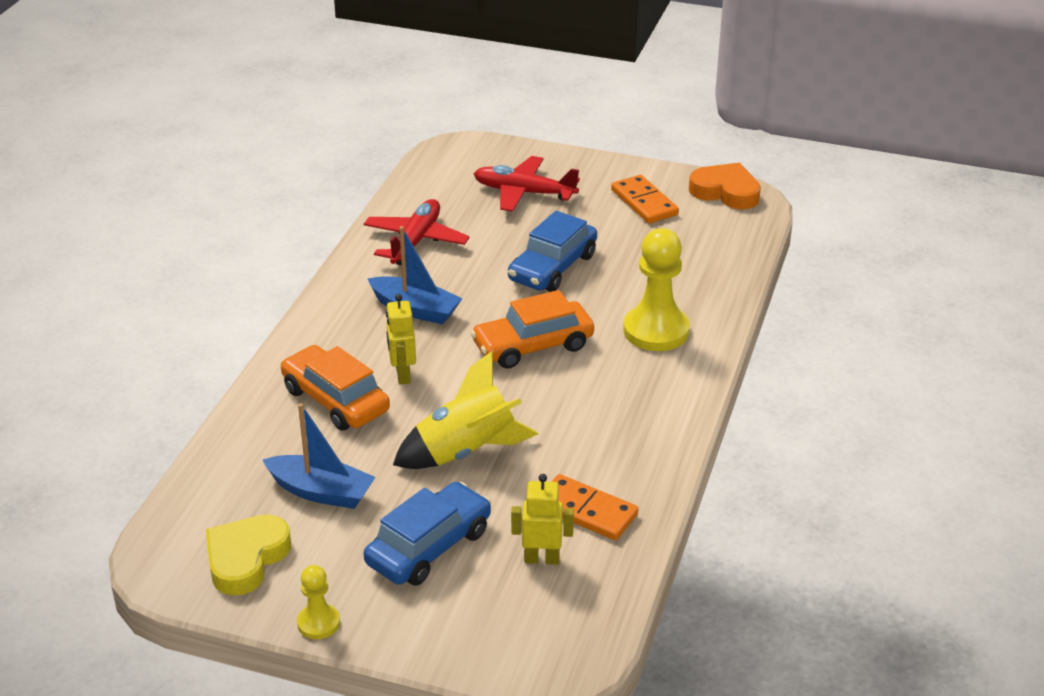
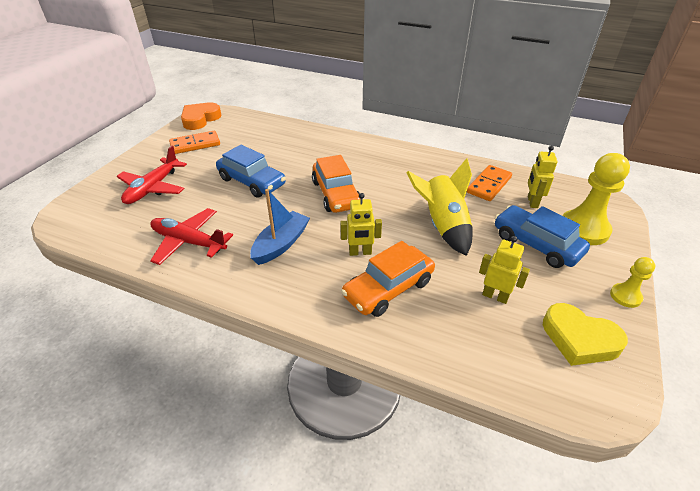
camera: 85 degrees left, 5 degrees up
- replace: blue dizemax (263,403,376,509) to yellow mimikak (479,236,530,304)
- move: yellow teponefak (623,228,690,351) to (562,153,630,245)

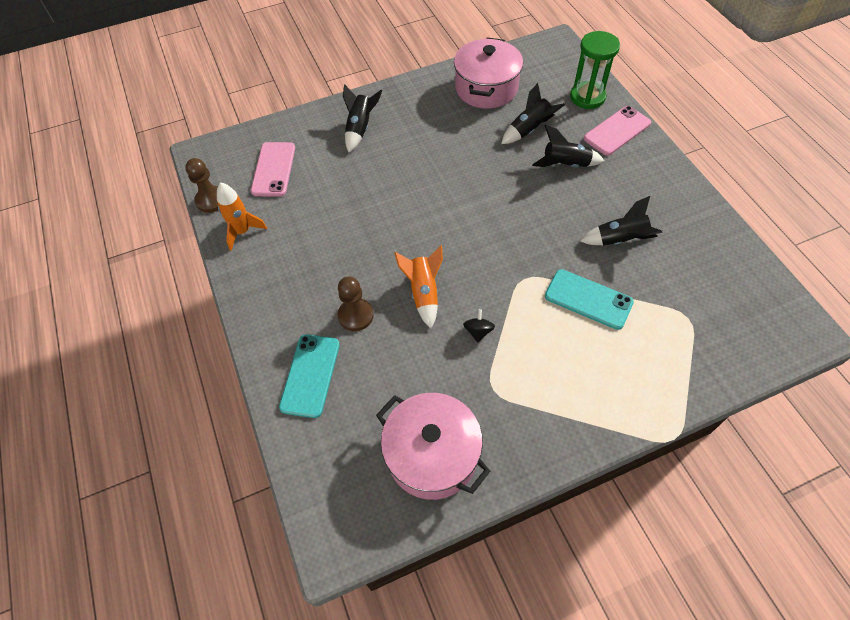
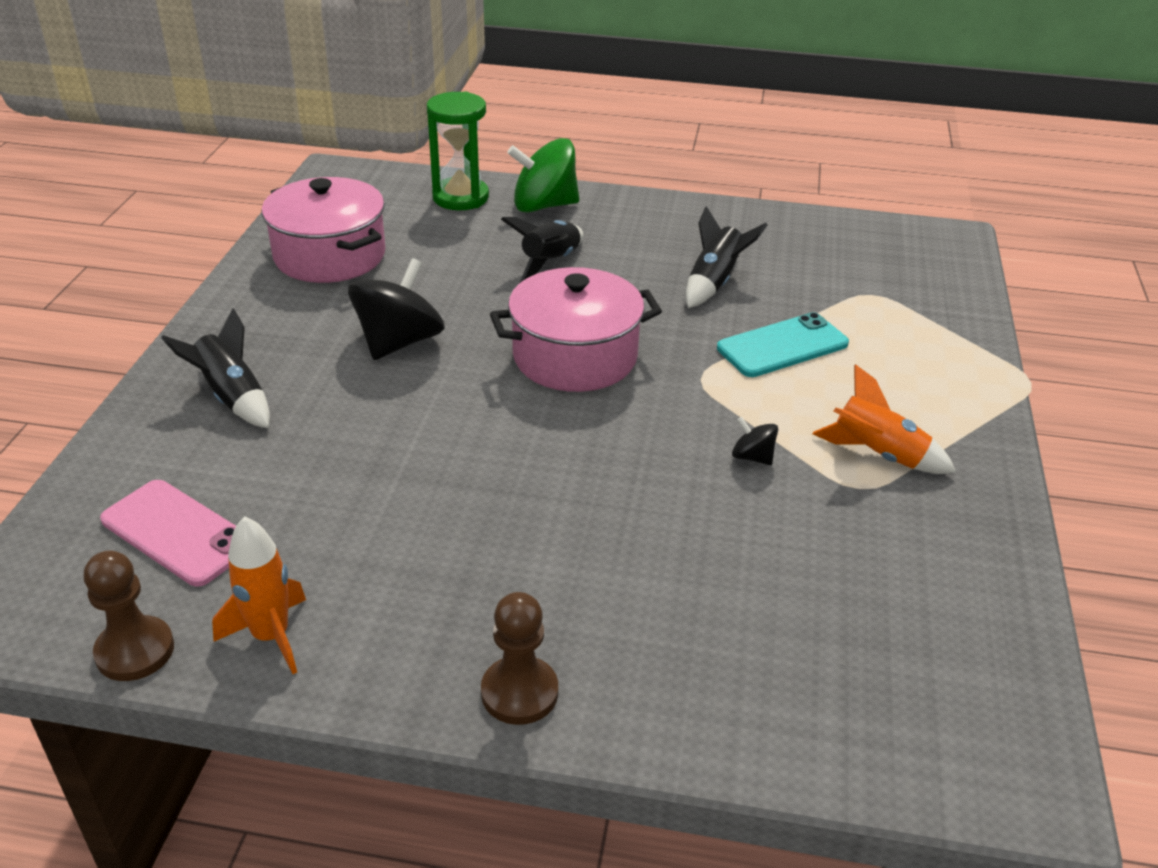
camera: 60 degrees left, 20 degrees down
- insert: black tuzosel (348,258,445,360)
- move: brown teponefak (338,277,374,331) to (481,592,558,725)
- move: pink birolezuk (376,393,491,500) to (490,267,662,392)
- replace: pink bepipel (584,106,651,155) to green tuzosel (507,138,579,212)
- move: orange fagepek (395,245,443,328) to (812,364,956,474)
- delete: turquoise bepipel (279,334,340,418)
- delete: black fagepek (501,83,565,144)

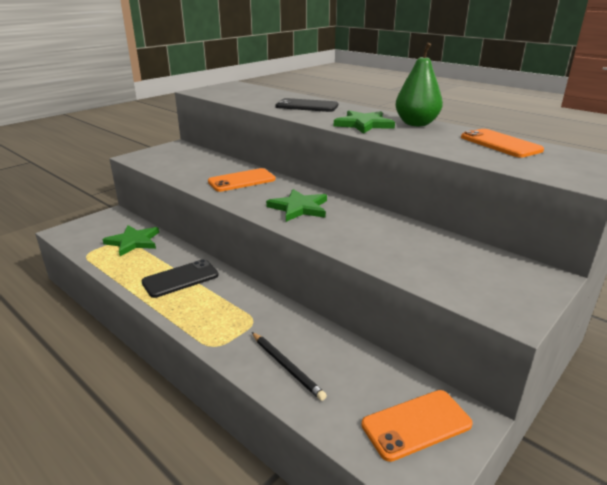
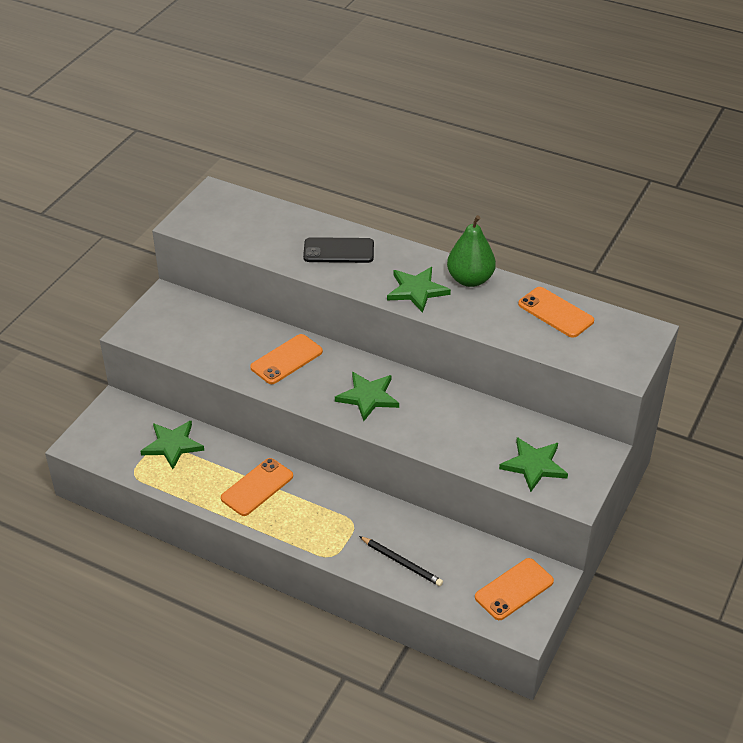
camera: 15 degrees left, 15 degrees up
- recolor: black bepipel (141,259,219,298) to orange bepipel (221,458,293,516)
- insert: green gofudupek (499,437,568,492)

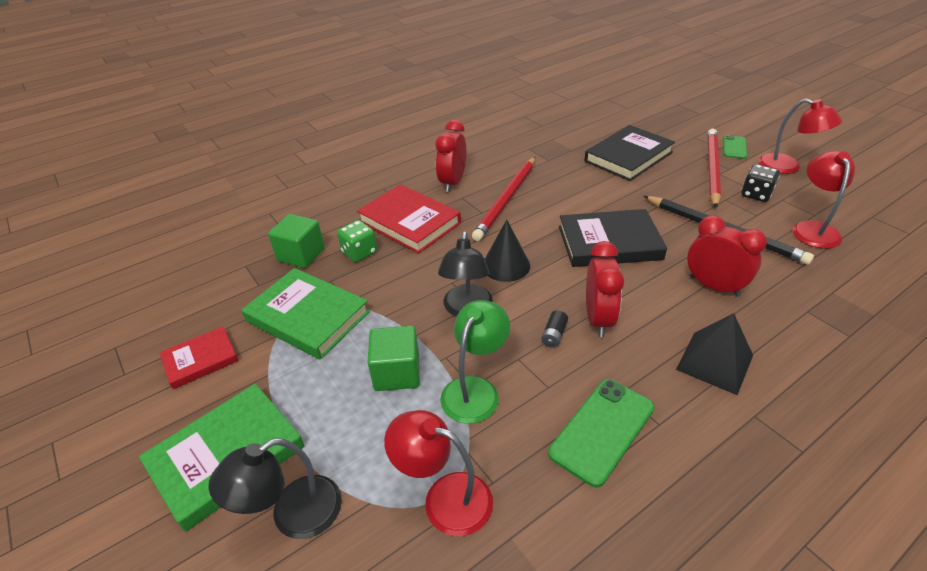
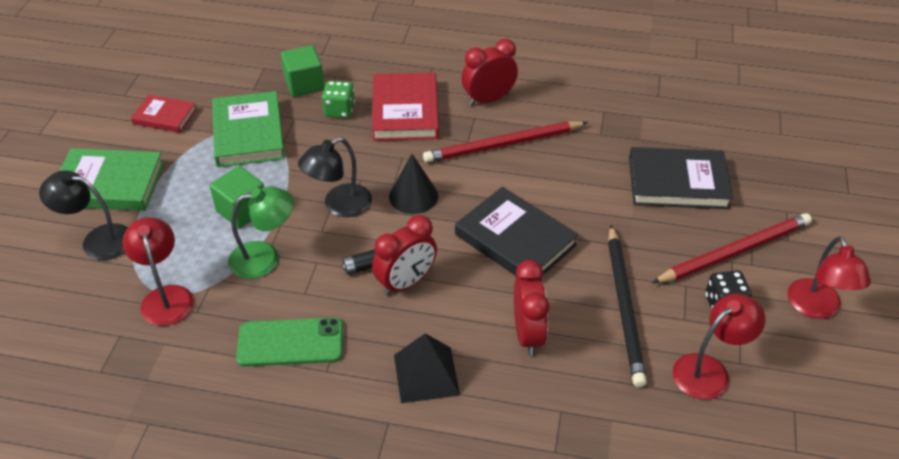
camera: 45 degrees right, 5 degrees up
- delete: green bepipel (724,135,747,159)

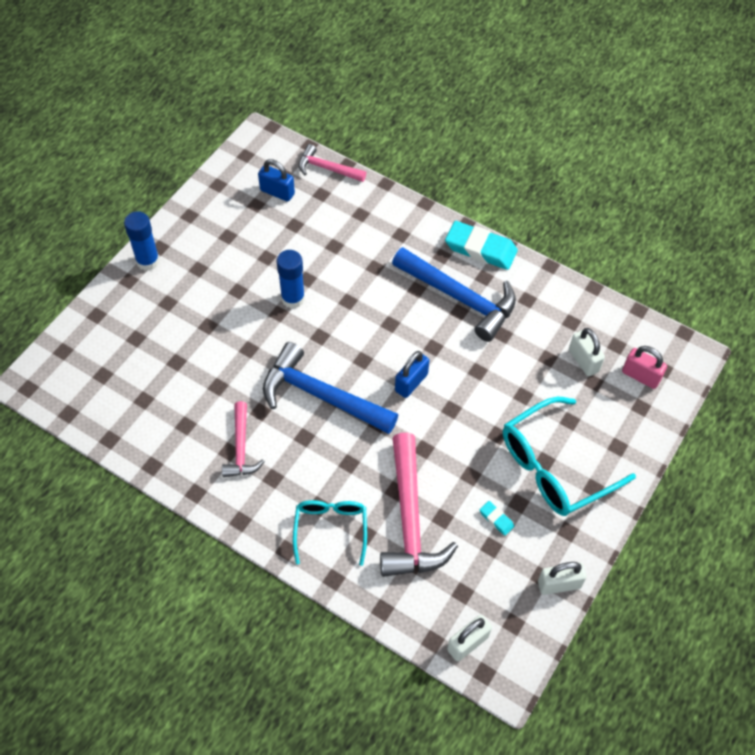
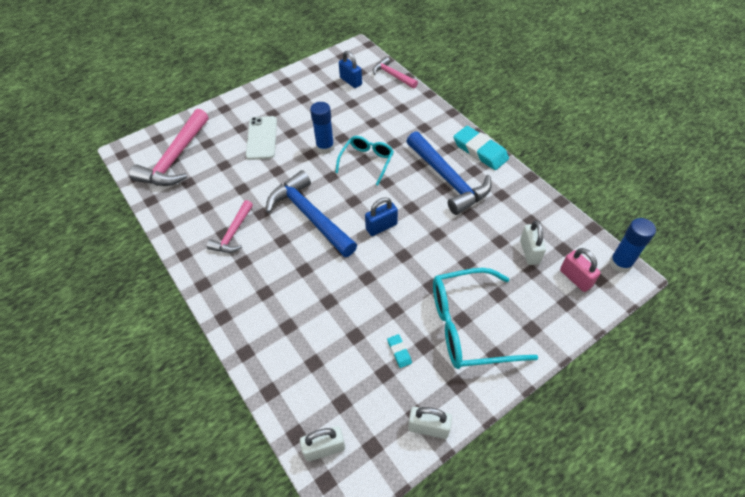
camera: 25 degrees right, 5 degrees down
- move: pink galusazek (380,433,458,577) to (129,109,209,186)
- insert: white bepipel (246,116,277,160)
- move: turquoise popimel (293,500,367,566) to (335,136,394,185)
- move: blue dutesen (124,211,160,271) to (609,218,656,273)

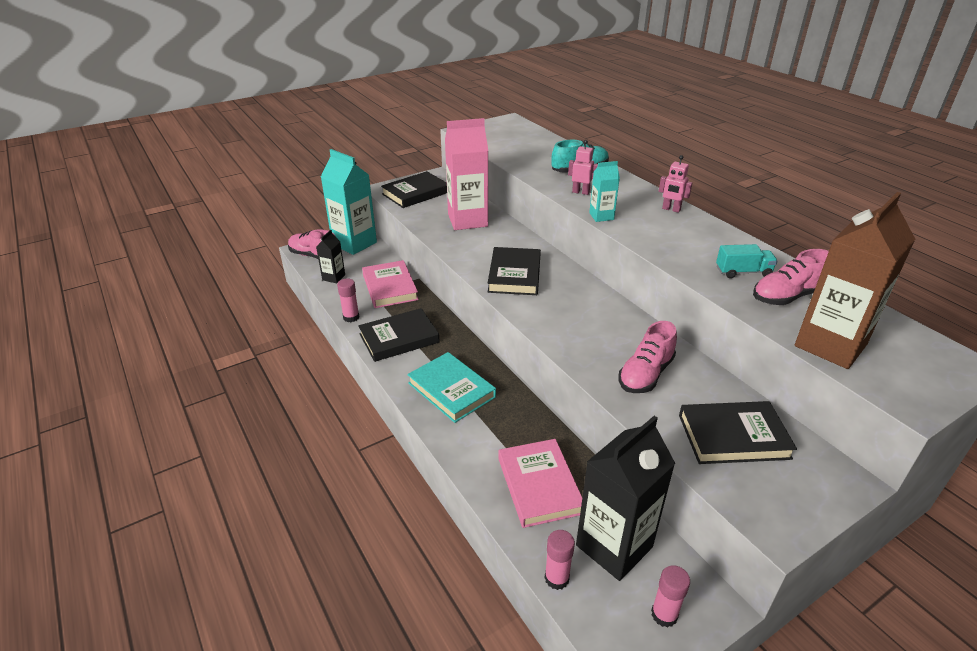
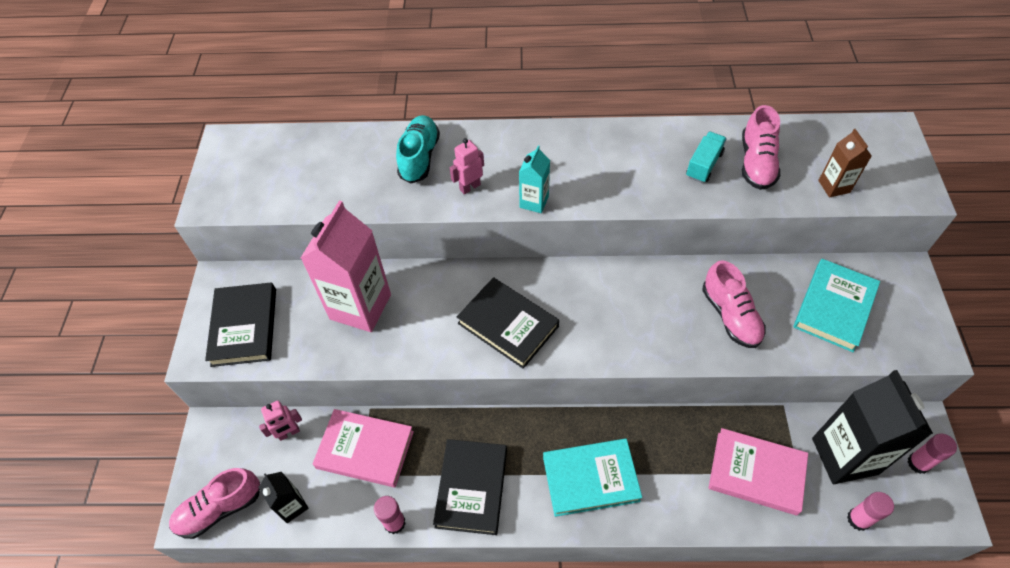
camera: 55 degrees left, 20 degrees up
- move: pink mimikak (659,155,692,213) to (259,401,302,441)
- recolor: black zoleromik (679,401,797,464) to turquoise zoleromik (793,259,880,352)
- resize: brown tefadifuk (795,192,915,369) = (818,129,872,197) x0.49
- delete: turquoise tefadifuk (321,149,377,255)

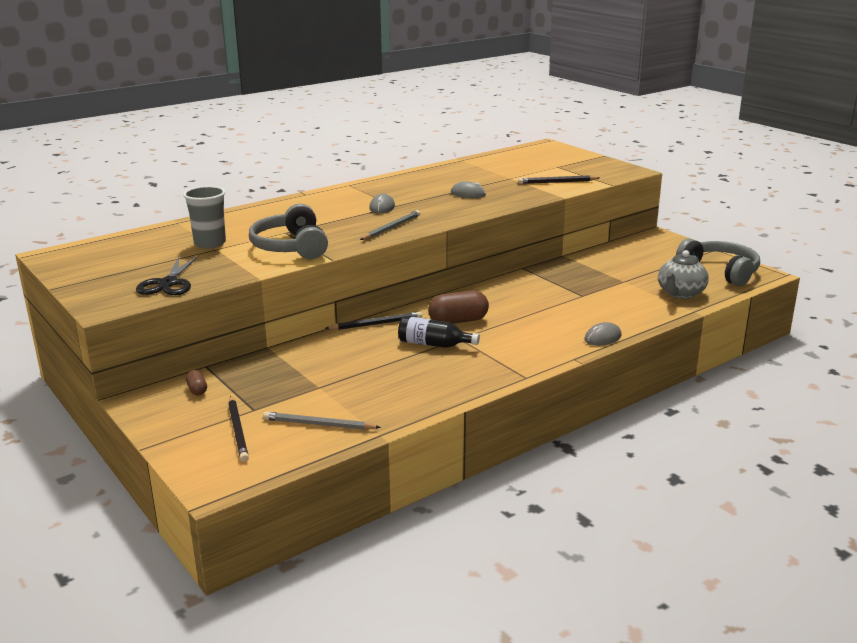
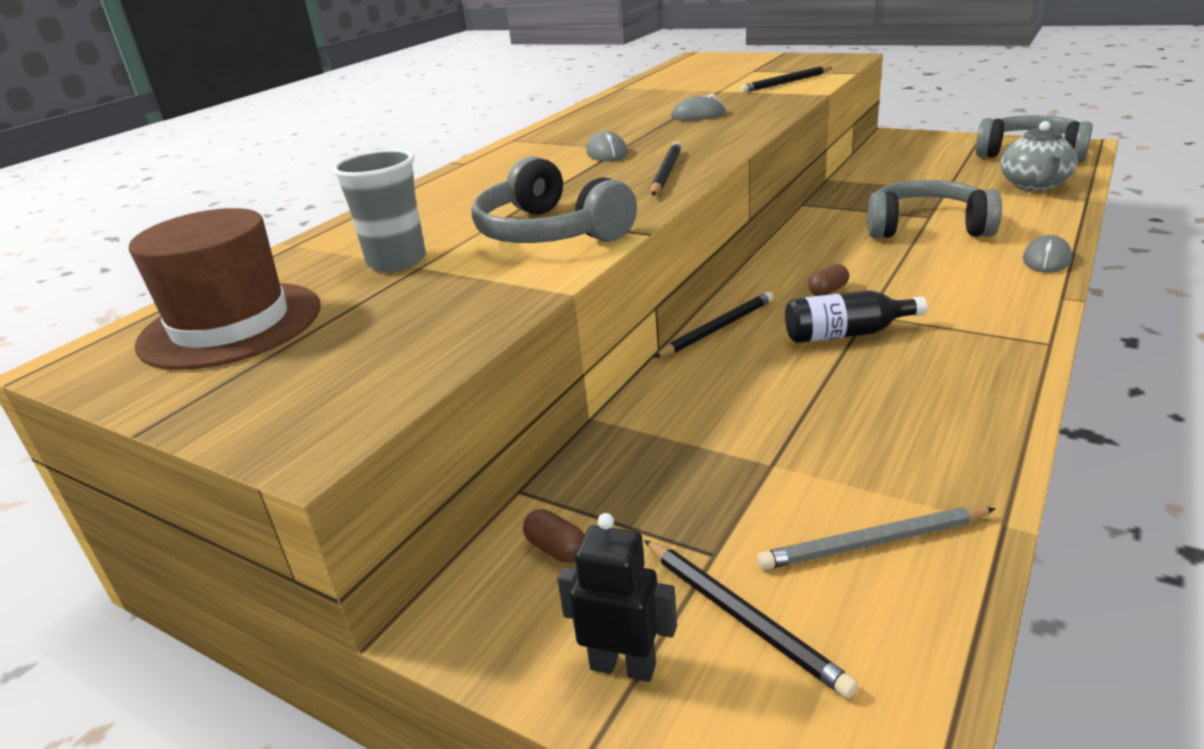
camera: 20 degrees left, 5 degrees up
- insert: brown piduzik (129,208,321,370)
- insert: black mimikak (557,513,677,682)
- recolor: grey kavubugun (360,210,420,240) to black kavubugun (651,141,682,196)
- resize: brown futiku (428,290,489,324) = (808,264,849,296) x0.50
- insert: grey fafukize (868,180,1002,238)
- delete: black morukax (136,255,199,295)

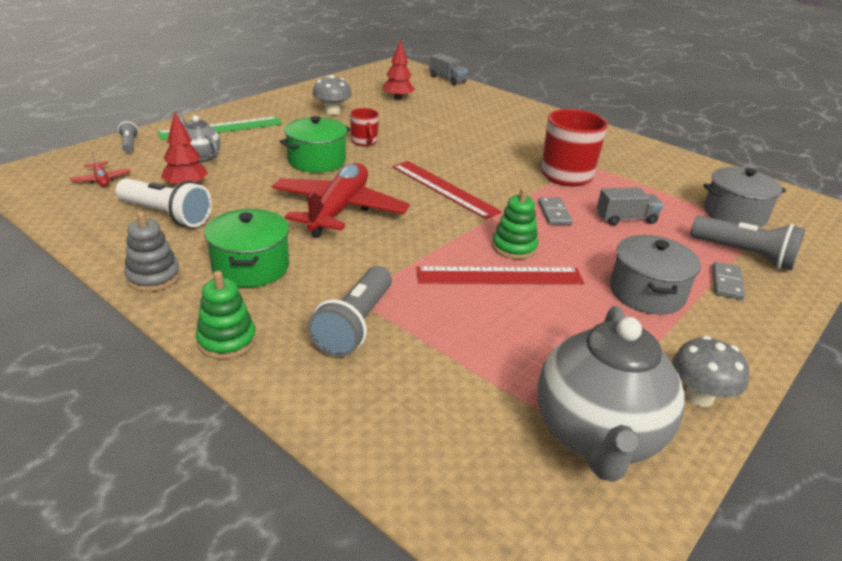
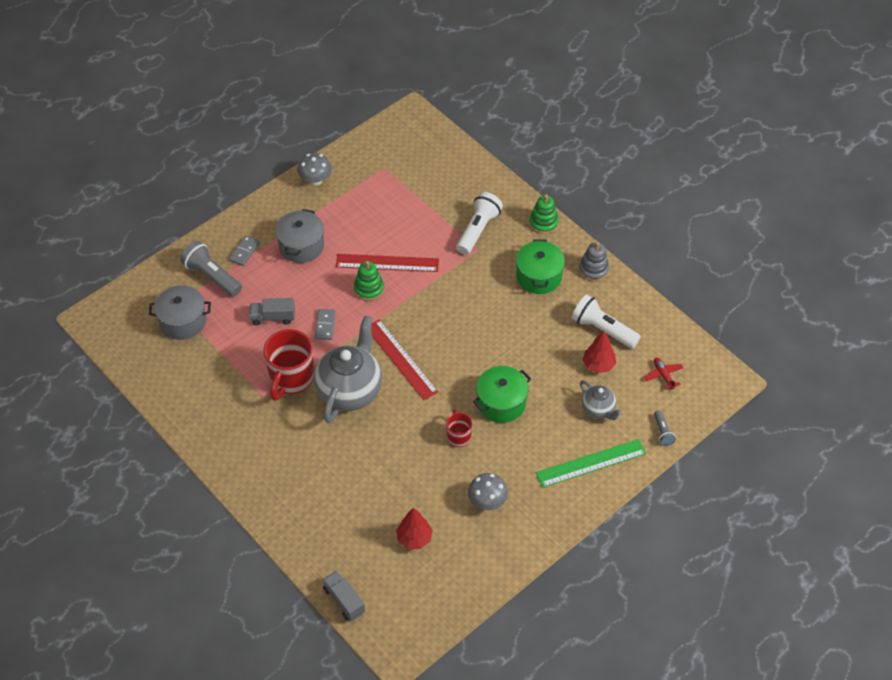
camera: 170 degrees left, 20 degrees up
- move: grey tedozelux (537,306,685,482) to (314,316,382,423)
- recolor: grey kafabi (308,266,392,357) to white kafabi (456,192,503,255)
- delete: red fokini (272,163,410,238)

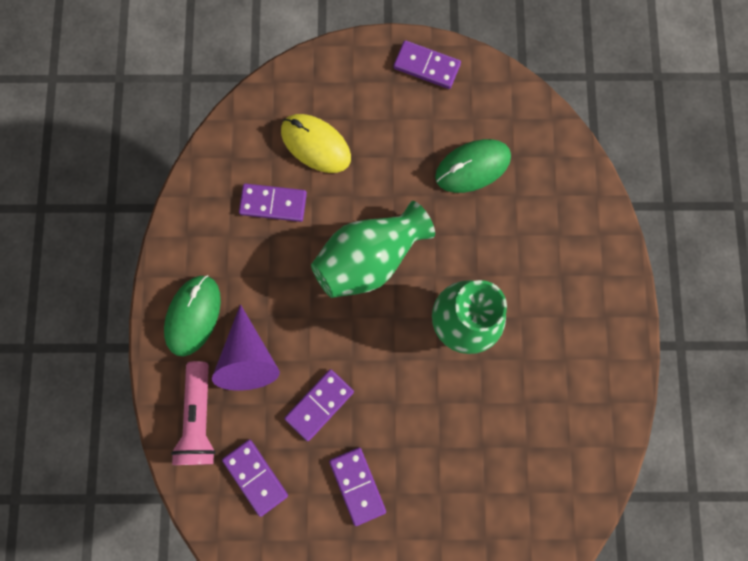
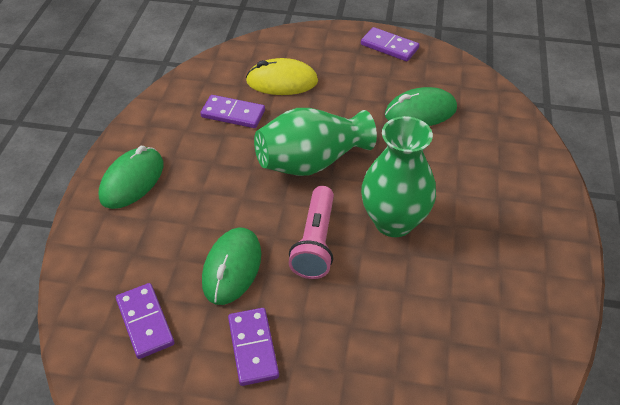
camera: 10 degrees right, 30 degrees down
- replace: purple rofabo (284,369,354,441) to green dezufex (202,228,261,305)
- rotate: yellow dezufex (281,114,351,173) = (246,58,318,95) 45 degrees counterclockwise
- move: pink kafabi (171,361,216,465) to (289,186,334,279)
- delete: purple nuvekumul (212,304,280,390)

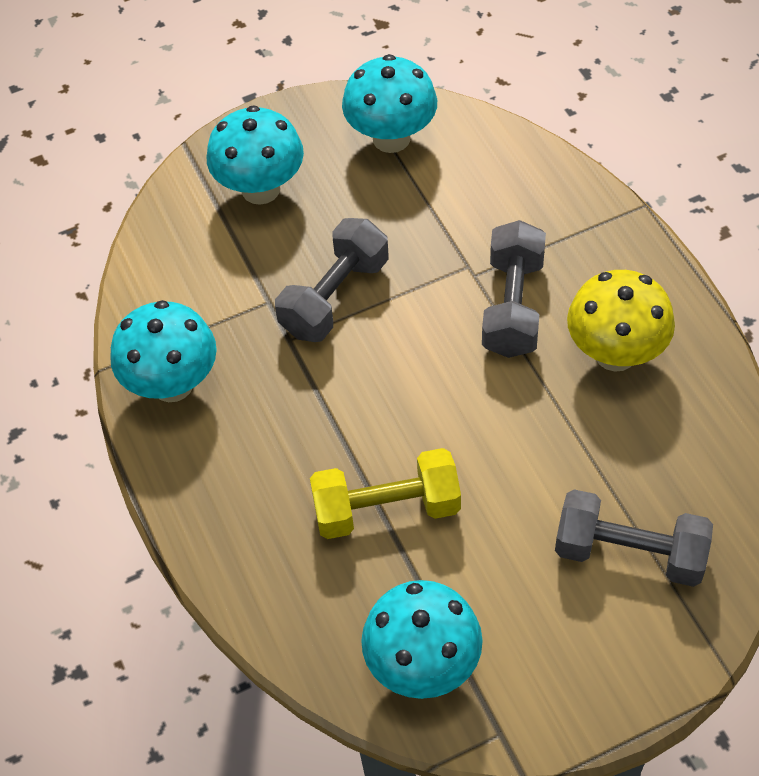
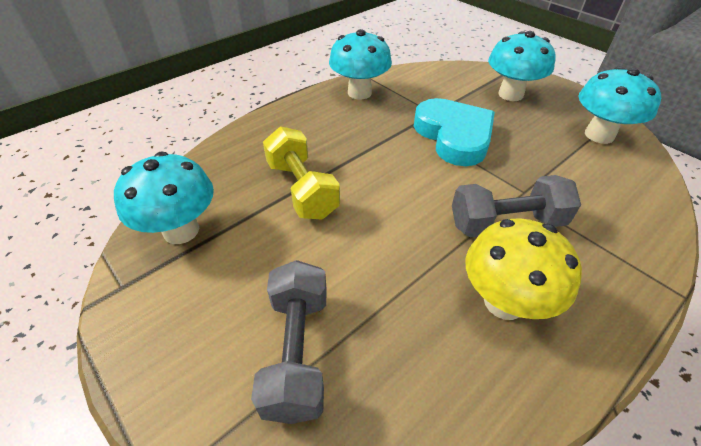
camera: 70 degrees right, 10 degrees down
- replace: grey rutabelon (275,218,389,342) to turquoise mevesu (414,98,495,166)

